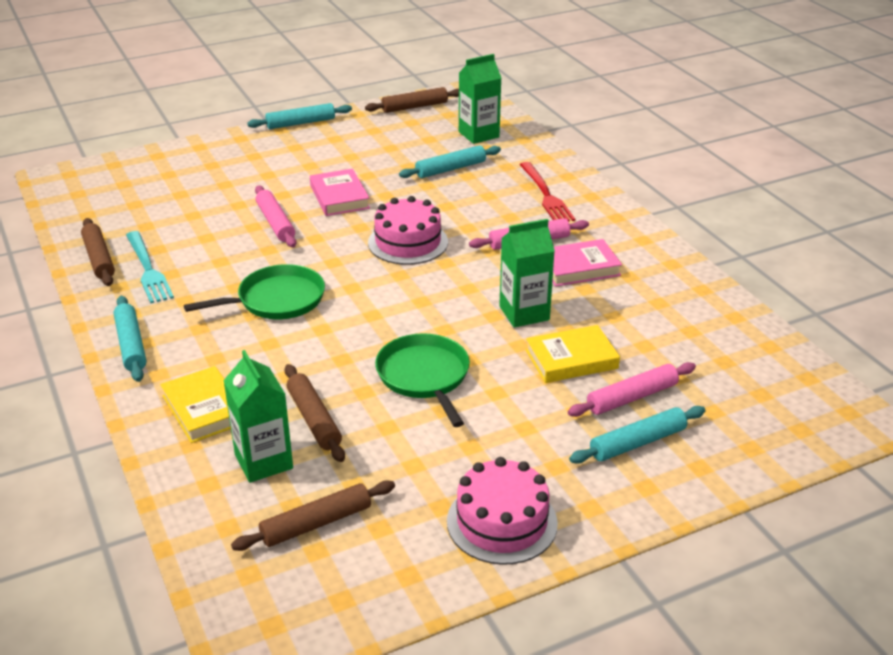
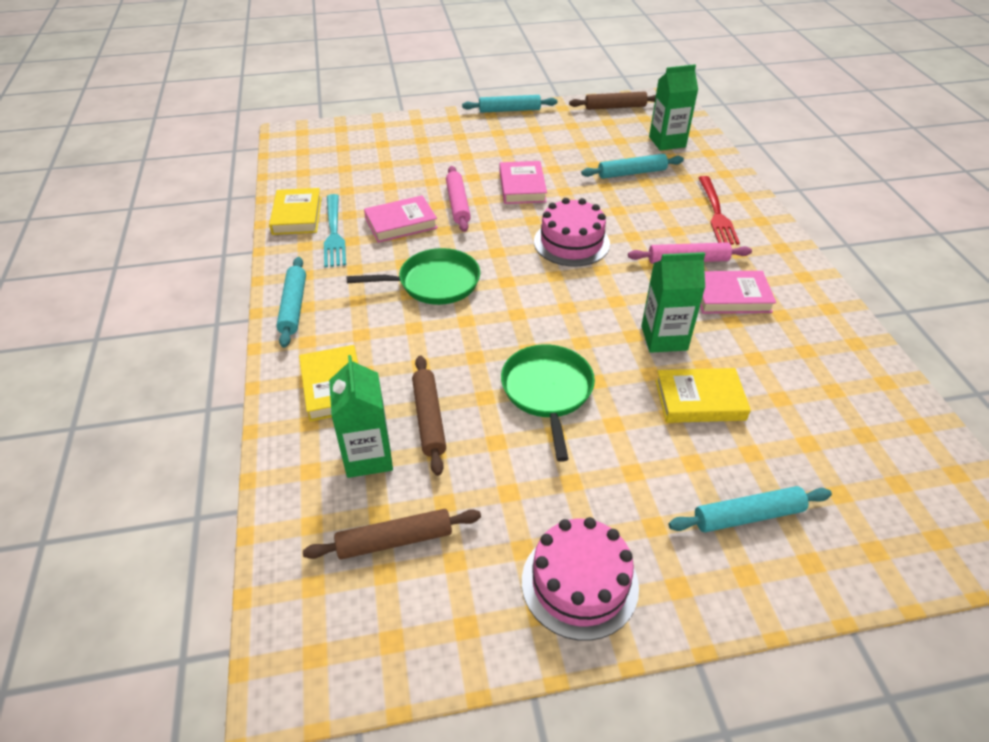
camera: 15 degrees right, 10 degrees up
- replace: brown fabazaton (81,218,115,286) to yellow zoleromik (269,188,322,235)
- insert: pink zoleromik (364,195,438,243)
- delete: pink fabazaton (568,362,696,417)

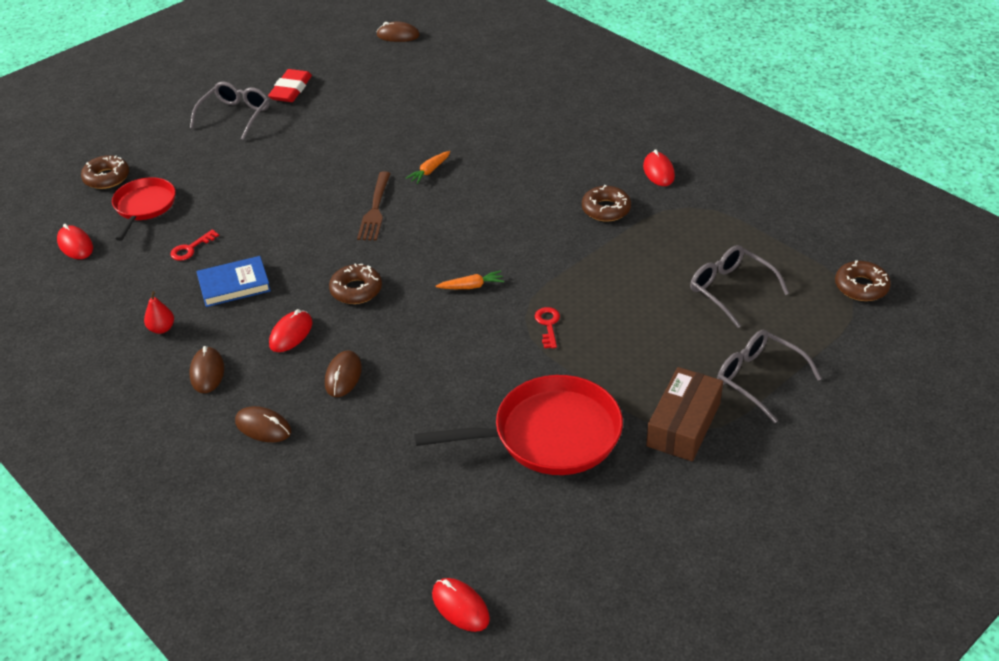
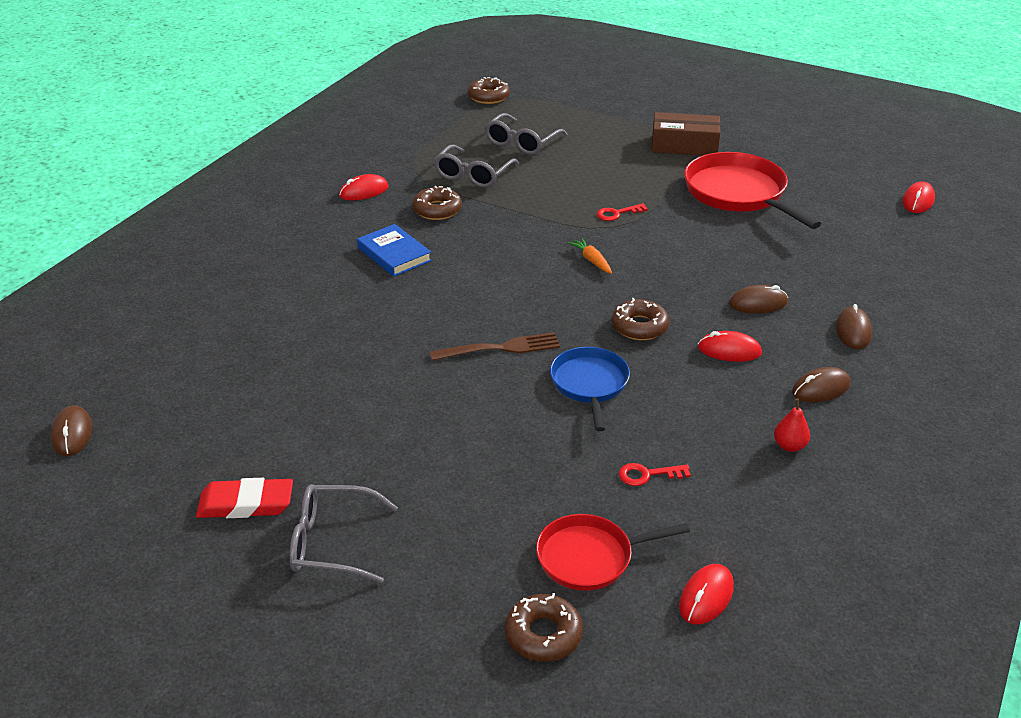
camera: 110 degrees left, 5 degrees down
- move: blue zoleromik (196,256,271,307) to (357,224,432,277)
- move: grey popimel (717,330,822,423) to (434,145,519,188)
- insert: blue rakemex (550,347,630,431)
- rotate: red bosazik (170,230,219,261) = (619,463,691,486) 150 degrees clockwise
- delete: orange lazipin (406,151,451,184)

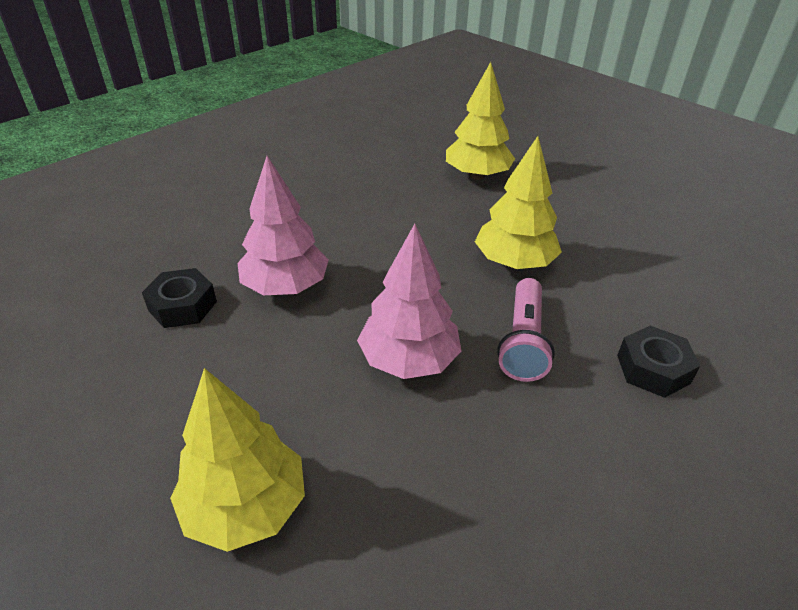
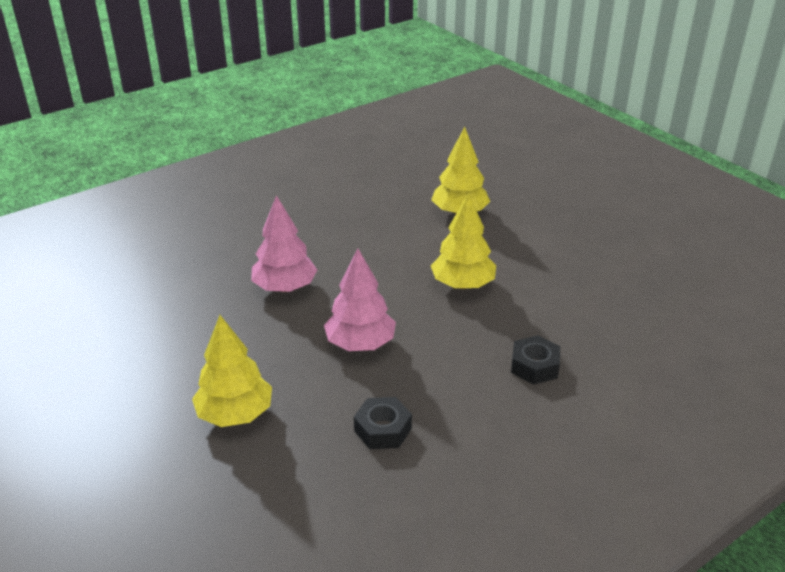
camera: 10 degrees right, 5 degrees down
- move: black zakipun (142,268,217,328) to (354,397,412,449)
- delete: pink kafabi (497,278,555,382)

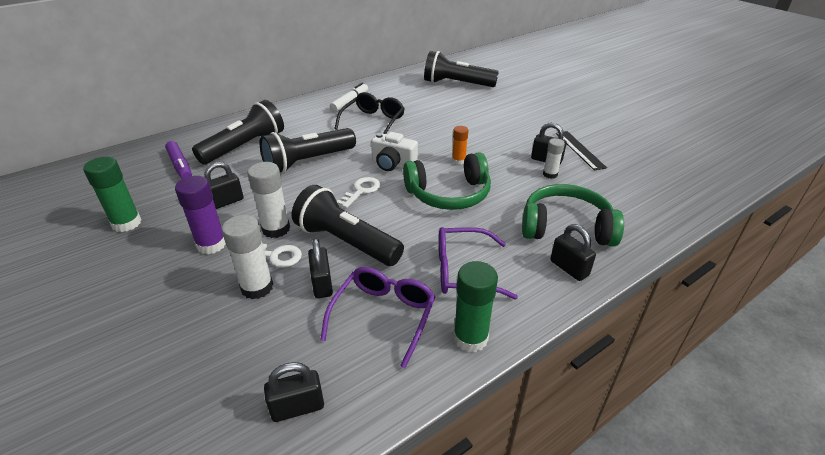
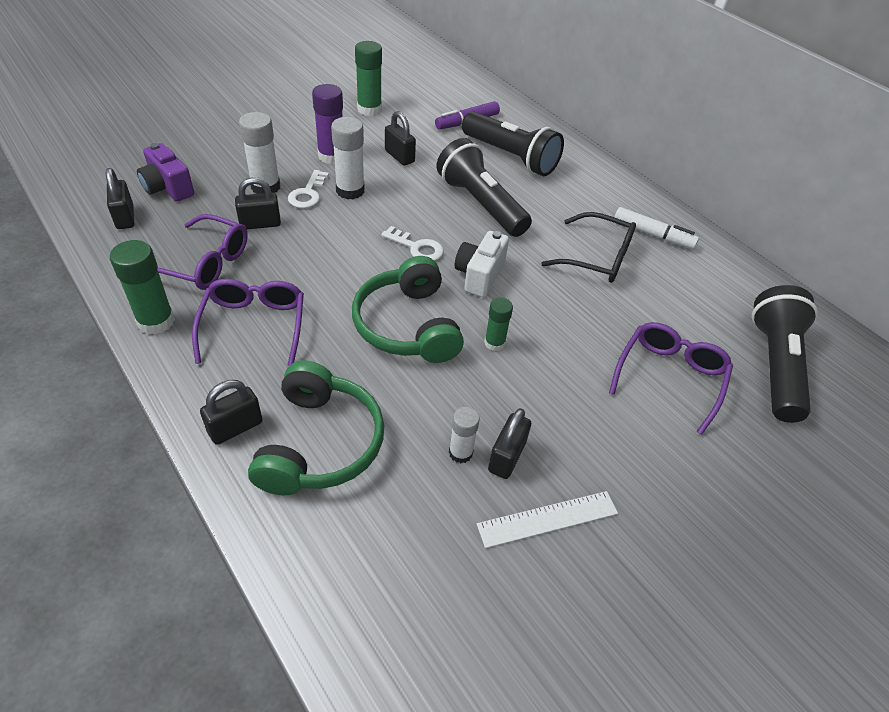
camera: 85 degrees right, 10 degrees up
- insert: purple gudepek (137,143,194,201)
- recolor: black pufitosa (556,131,607,170) to white pufitosa (477,491,618,548)
- recolor: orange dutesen (452,126,468,165) to green dutesen (484,297,513,351)
- insert: purple popimel (609,322,733,435)
- delete: black kafabi (292,185,404,266)

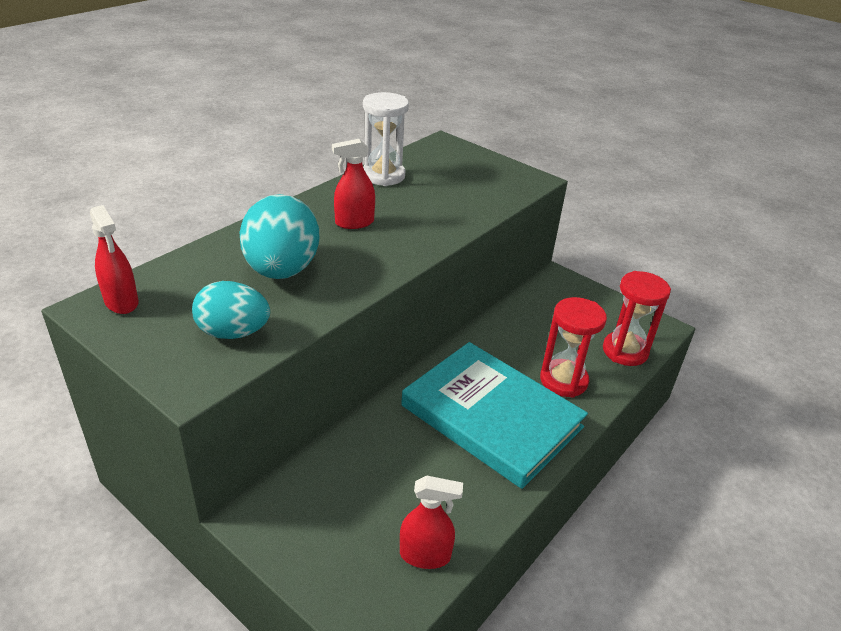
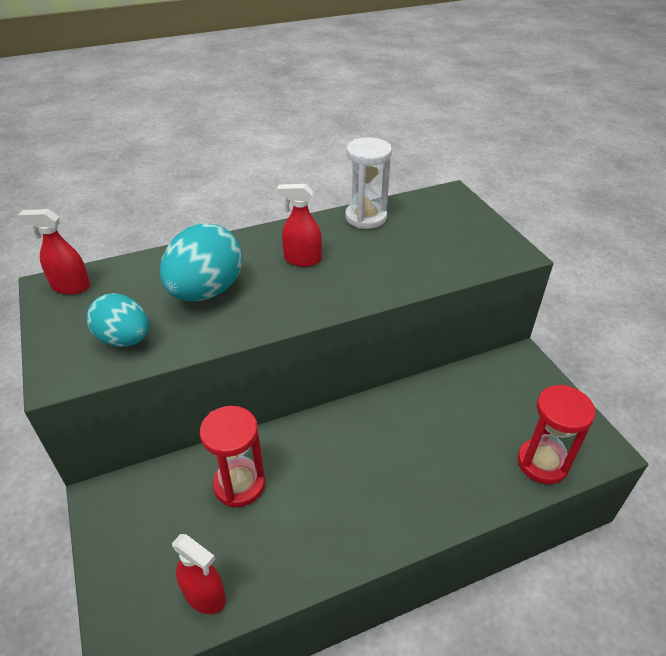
camera: 30 degrees right, 5 degrees up
- rotate: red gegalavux (90,205,139,314) = (18,209,90,295) 105 degrees clockwise
- move: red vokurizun (540,297,607,398) to (200,406,265,507)
- delete: turquoise zoleromik (401,342,588,489)

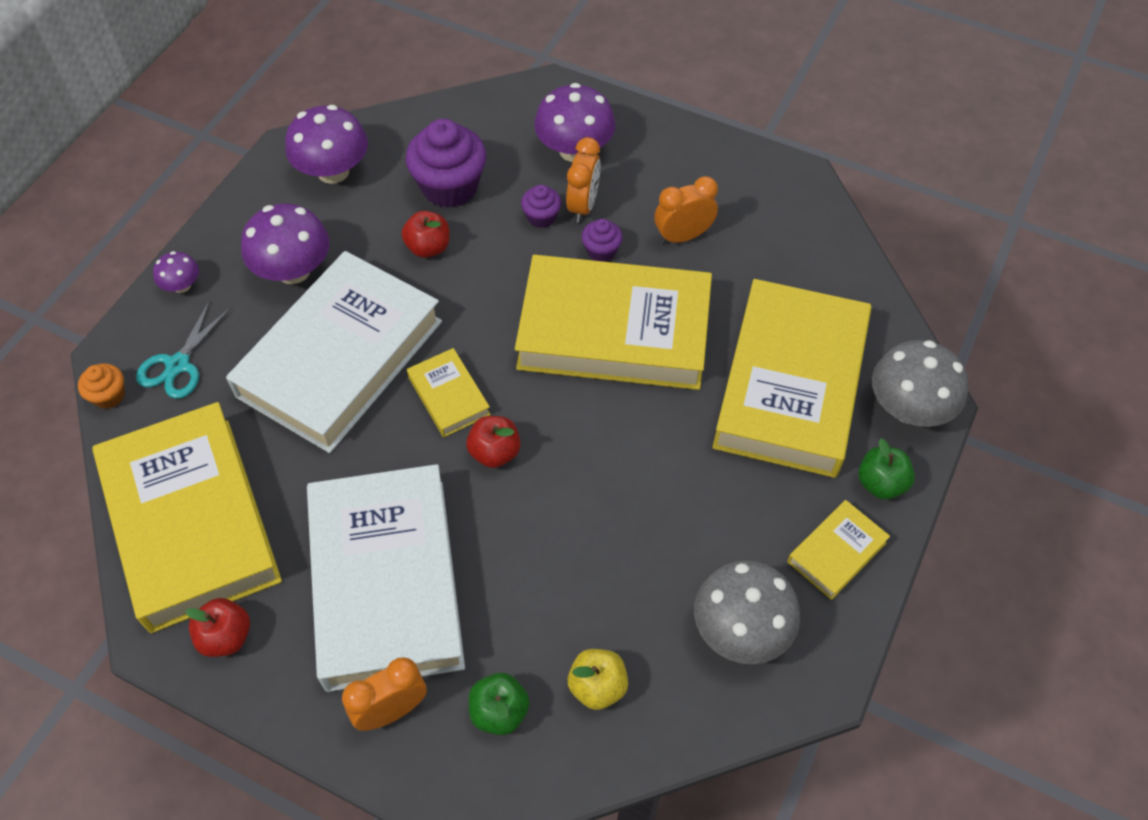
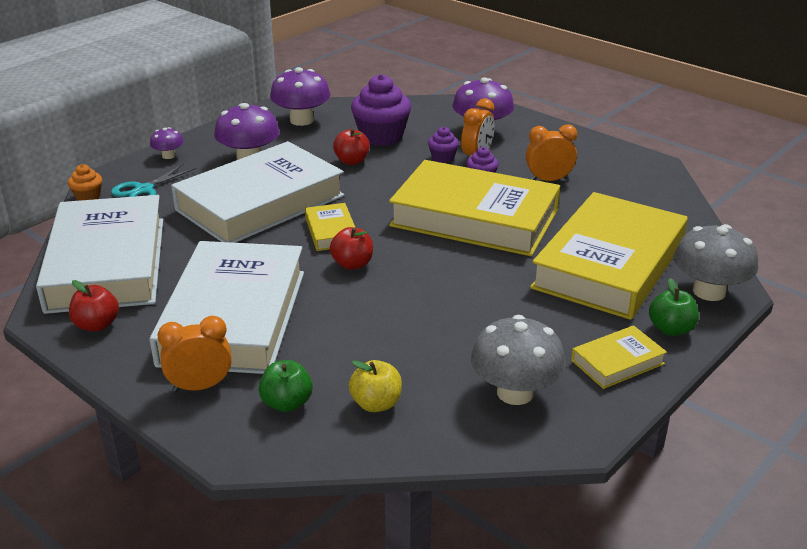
camera: 15 degrees right, 25 degrees down
- recolor: yellow zoleromik (92,402,282,633) to white zoleromik (36,195,163,314)

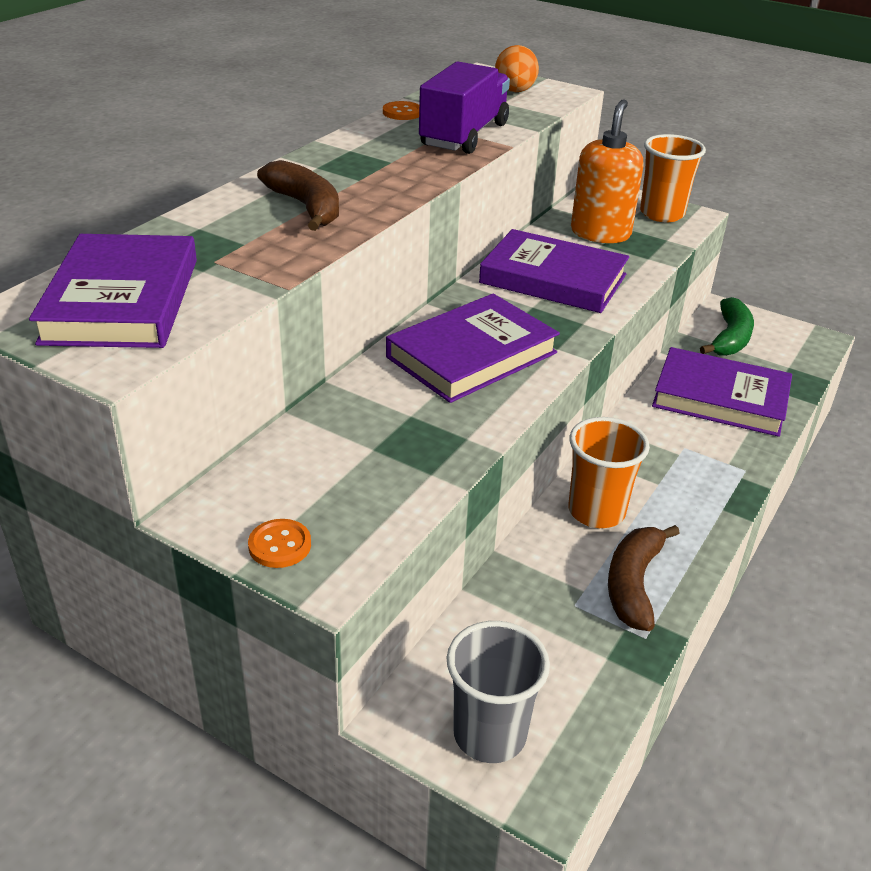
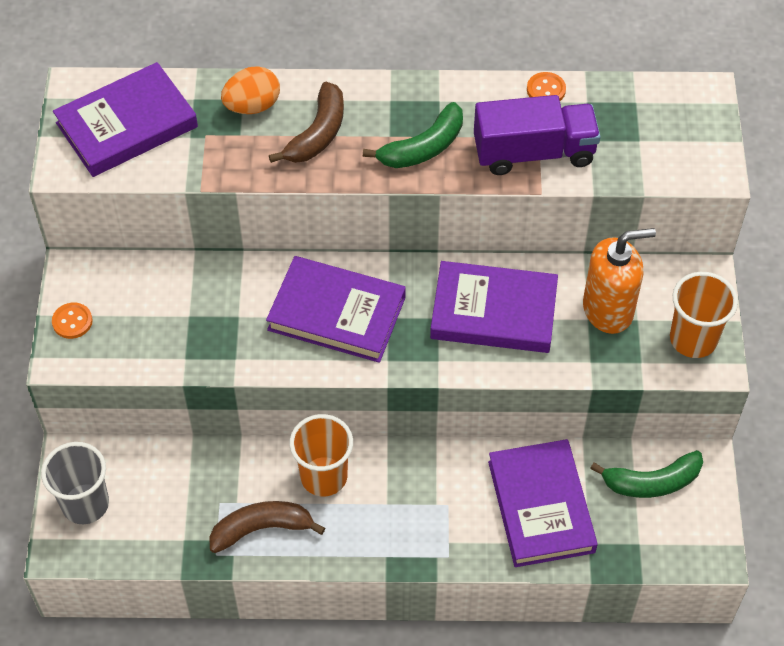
camera: 60 degrees right, 20 degrees up
- move: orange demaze (495,45,539,92) to (221,66,280,114)
- insert: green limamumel (363,102,463,168)
- rotate: purple zoleromik (479,229,629,313) = (430,261,558,353) 75 degrees counterclockwise

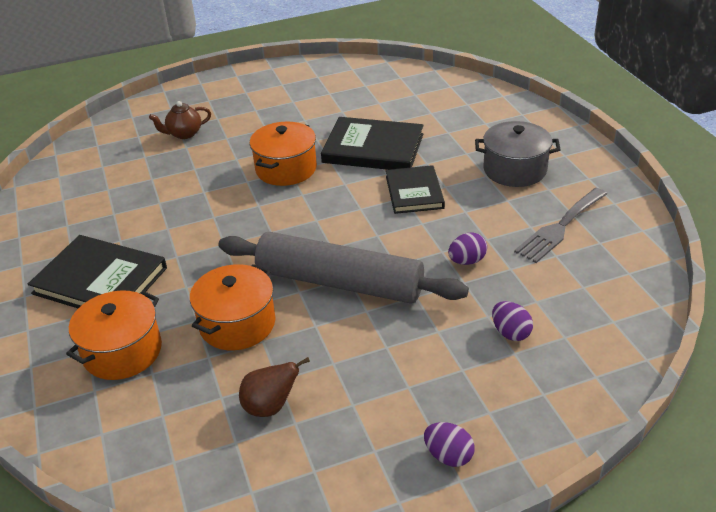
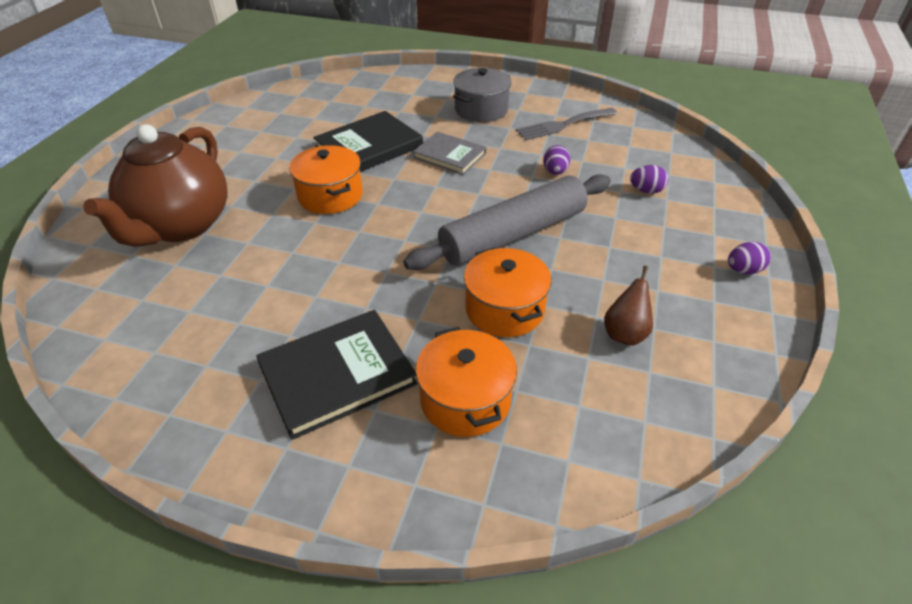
camera: 55 degrees left, 5 degrees up
- resize: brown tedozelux (149,101,211,139) = (83,124,228,247) x2.47
- recolor: black zoleromik (386,165,445,214) to grey zoleromik (413,132,486,175)
- rotate: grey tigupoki (514,188,607,263) = (516,108,618,140) 75 degrees clockwise

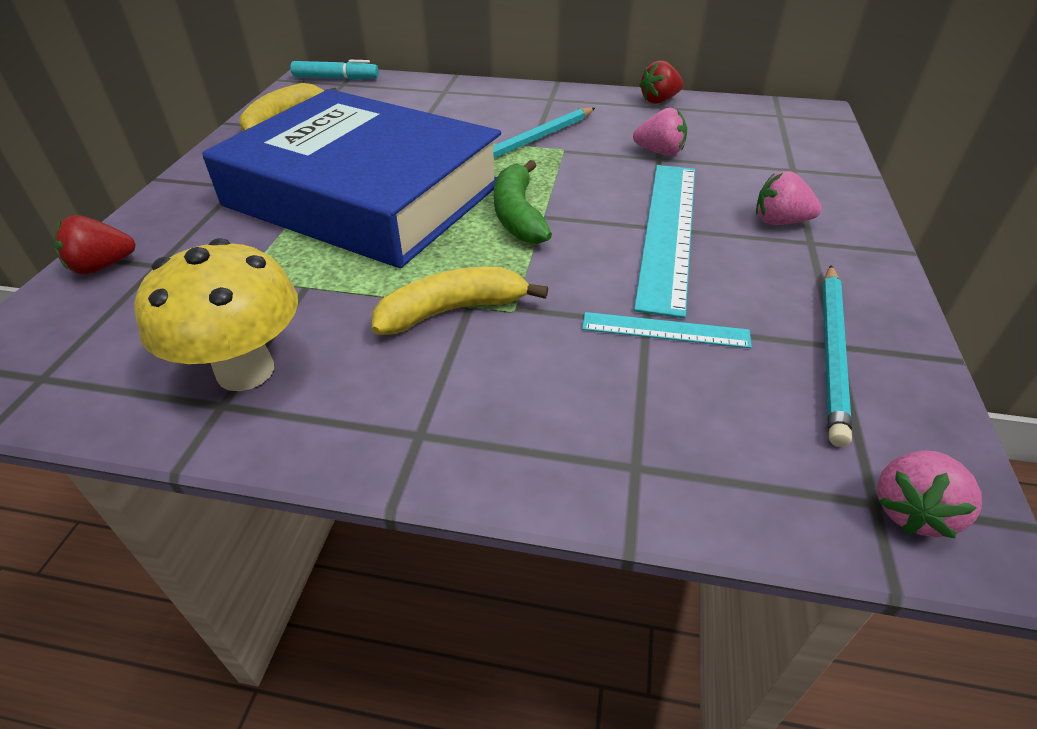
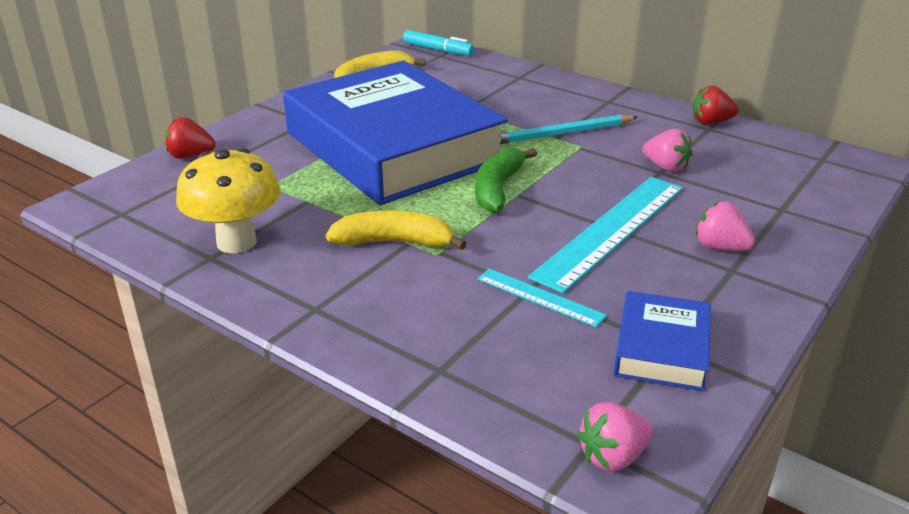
camera: 25 degrees right, 10 degrees down
- replace: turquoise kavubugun (822,265,852,447) to blue zoleromik (614,291,711,391)

